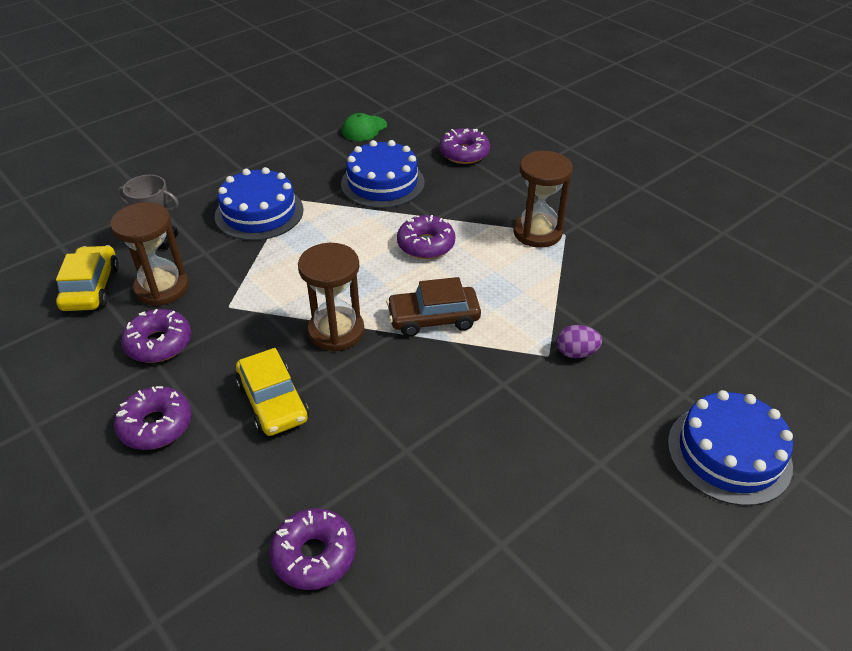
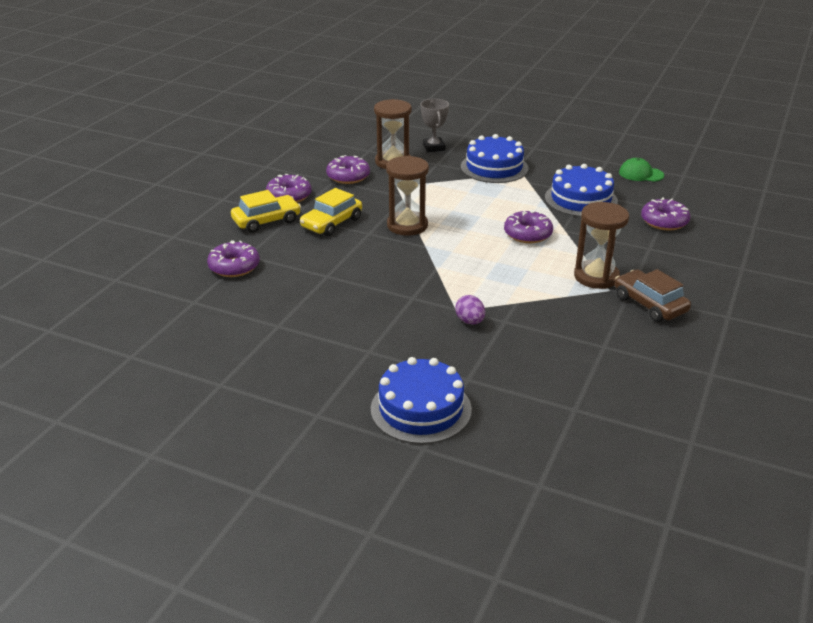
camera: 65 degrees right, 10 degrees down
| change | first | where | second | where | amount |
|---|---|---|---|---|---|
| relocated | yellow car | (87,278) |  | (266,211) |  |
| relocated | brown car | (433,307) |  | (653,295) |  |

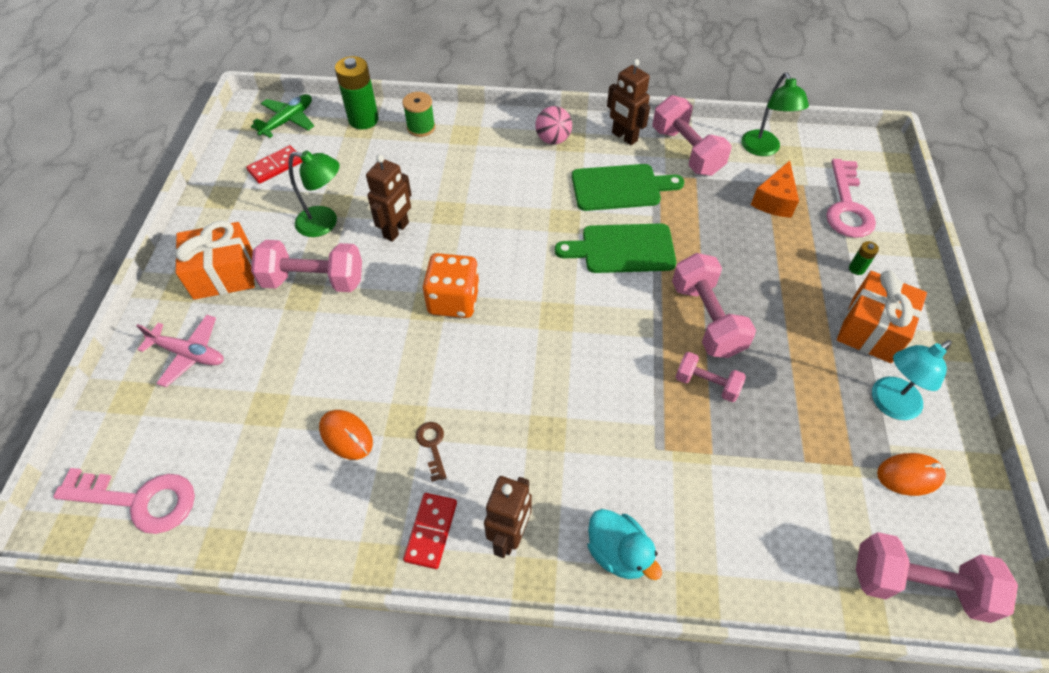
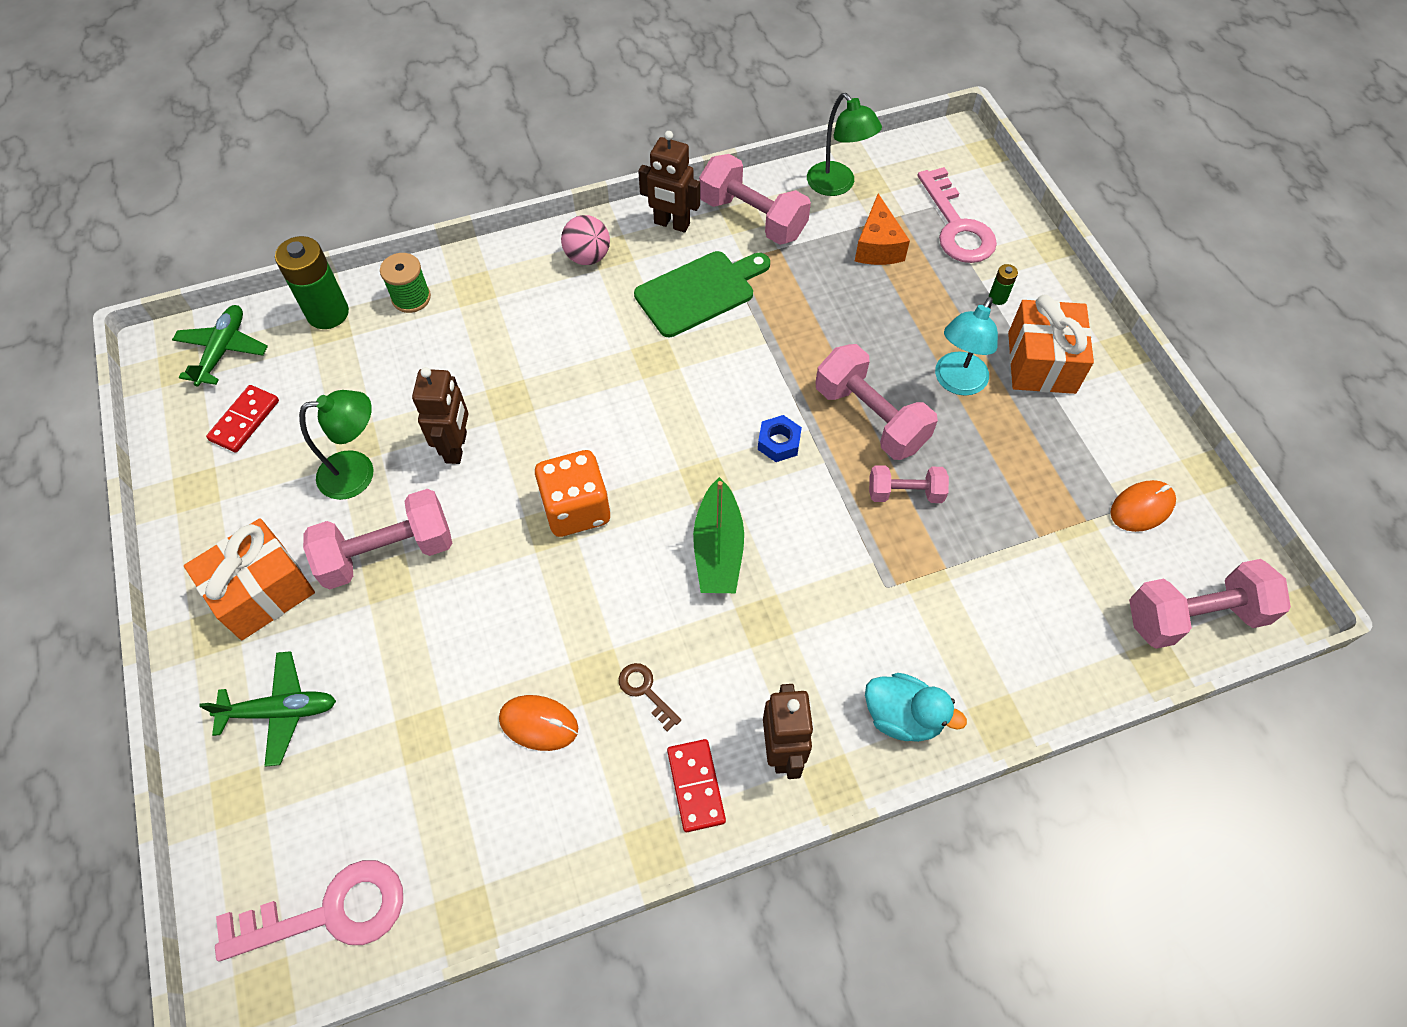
camera: 25 degrees left, 5 degrees up
| change | first | where | second | where | amount |
|---|---|---|---|---|---|
| missing | green cutting board | (615,248) |  |  |  |
| colour | pink plane | (180,351) | green plane | (267,709) |  |
| relocated | turquoise lamp | (912,380) |  | (966,346) |  |
| appeared |  |  | blue nut | (780,438) |  |
| appeared |  |  | green boat | (718,535) |  |

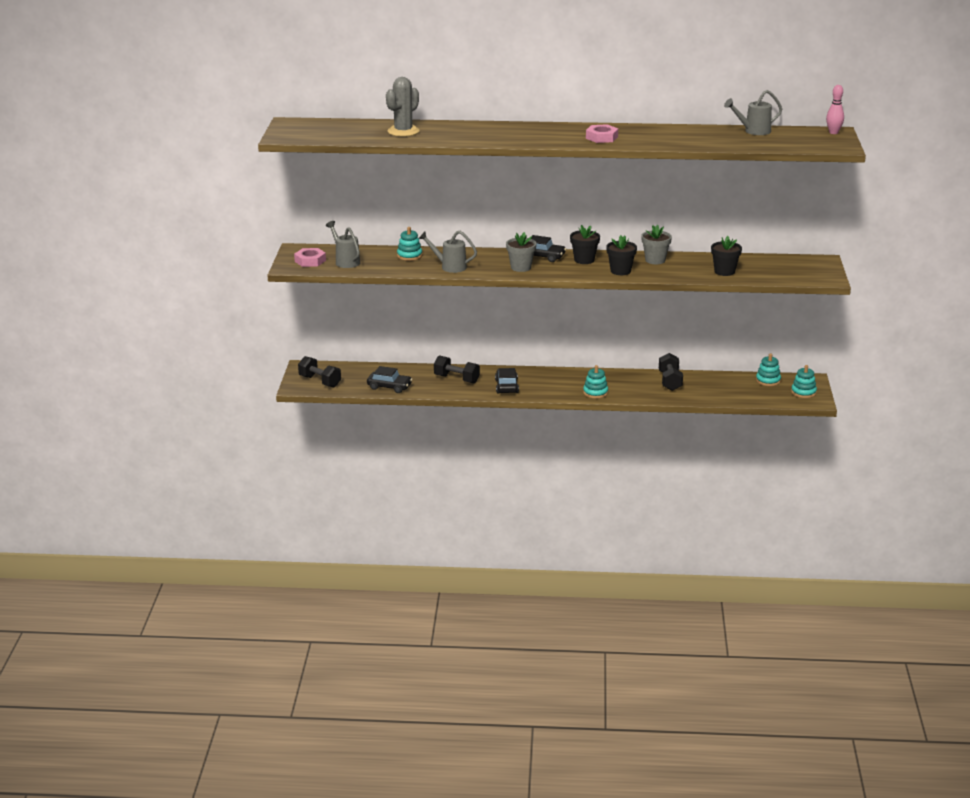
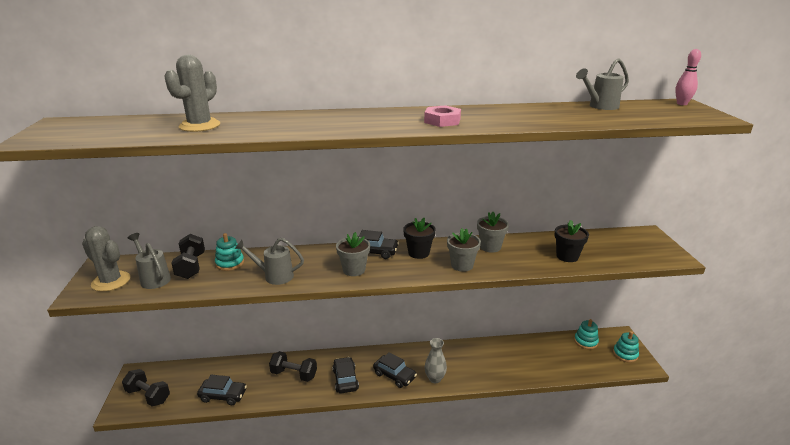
camera: 10 degrees left, 0 degrees up
| change | first | where | second | where | amount |
|---|---|---|---|---|---|
| colour | black flower pot | (621,255) | grey flower pot | (464,250) |  |
| exchanged | pink nut | (310,257) | grey cactus | (106,259) |  |
| relocated | black dumbbell | (671,372) |  | (188,256) |  |
| exchanged | turquoise stacking toy | (595,382) | grey vase | (436,360) |  |
| appeared |  |  | black car | (395,370) |  |

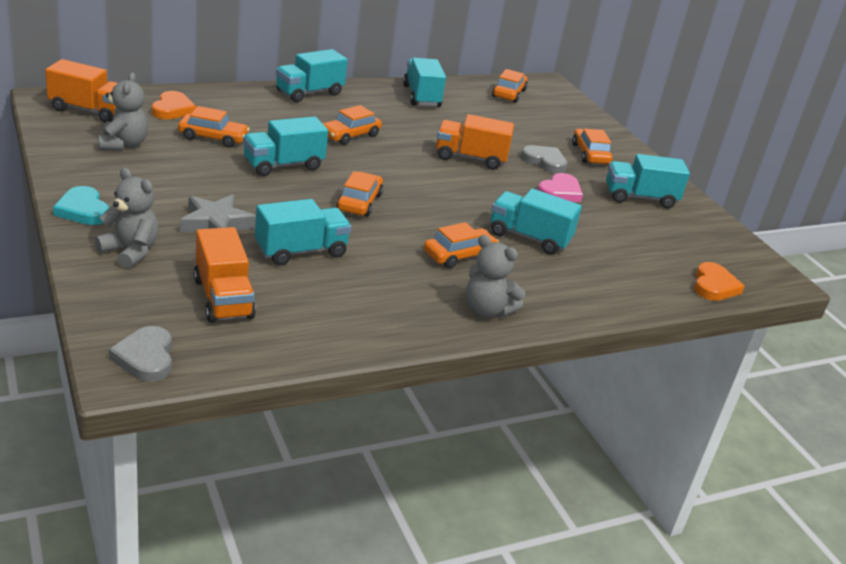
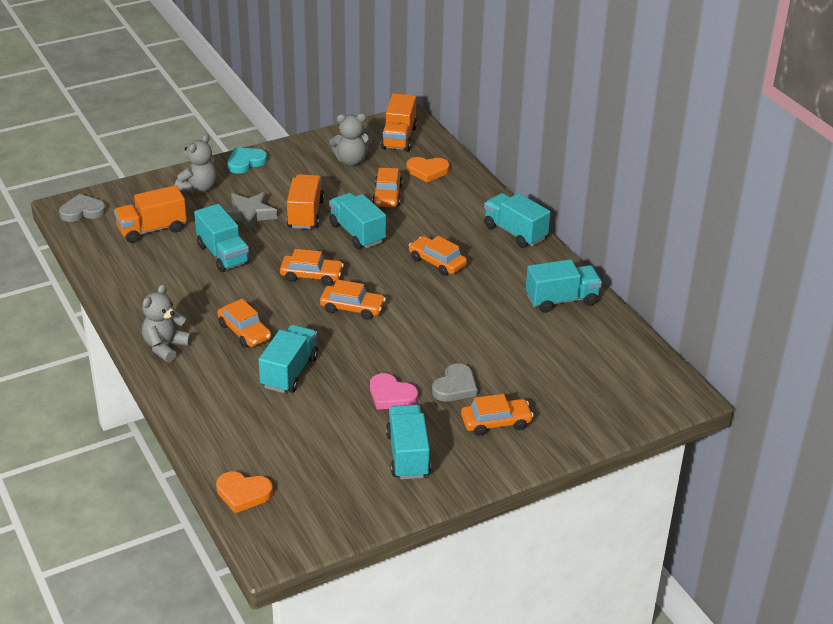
camera: 90 degrees right, 5 degrees up
| change | first | where | second | where | amount |
|---|---|---|---|---|---|
| relocated | orange car | (510,86) |  | (353,299) |  |
| relocated | orange truck | (475,142) |  | (305,201) |  |

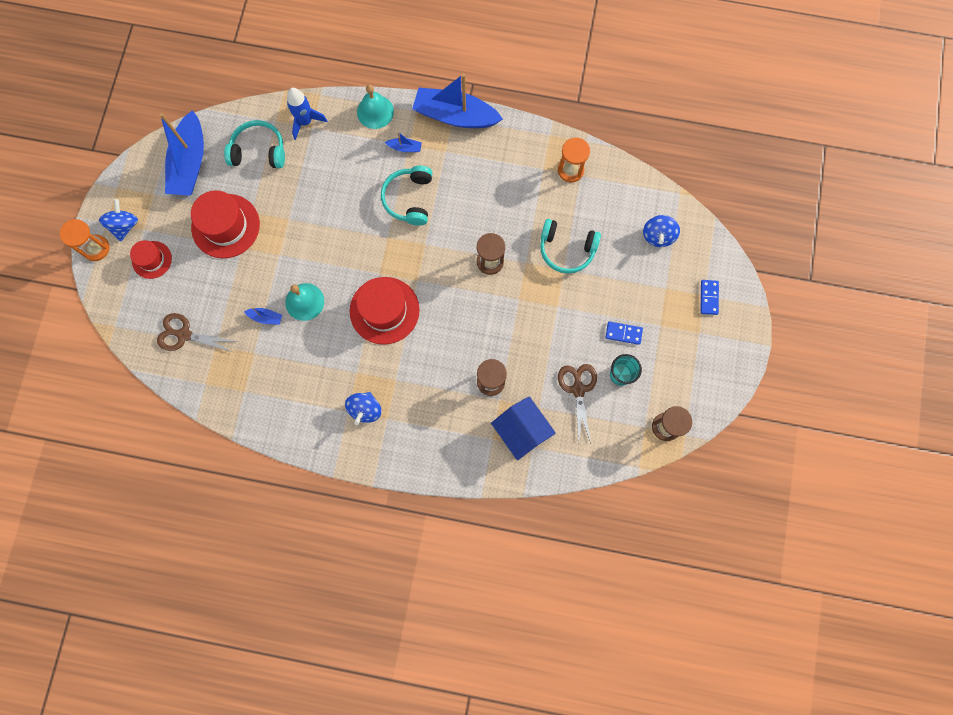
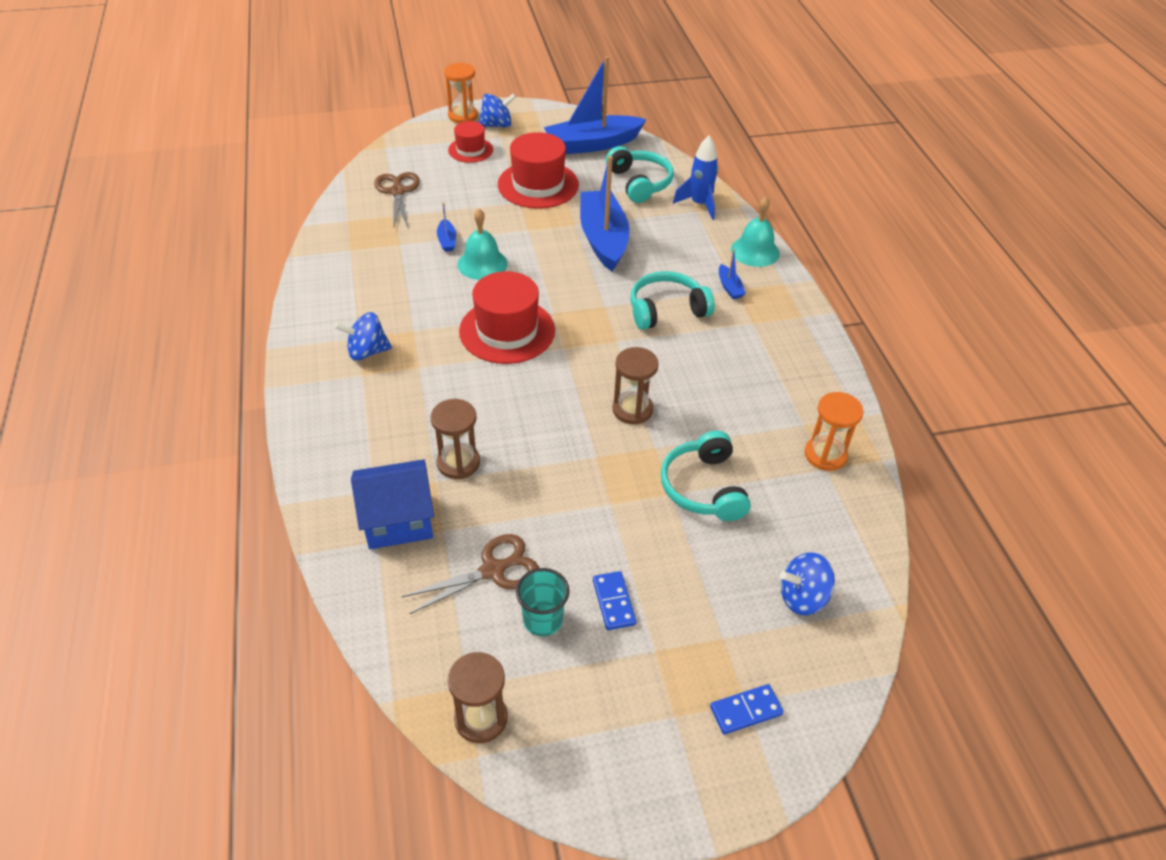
camera: 65 degrees right, 30 degrees down
| change | first | where | second | where | amount |
|---|---|---|---|---|---|
| relocated | blue boat | (457,100) |  | (605,214) |  |
| spun | blue house | (523,428) |  | (392,504) | 45 degrees clockwise |

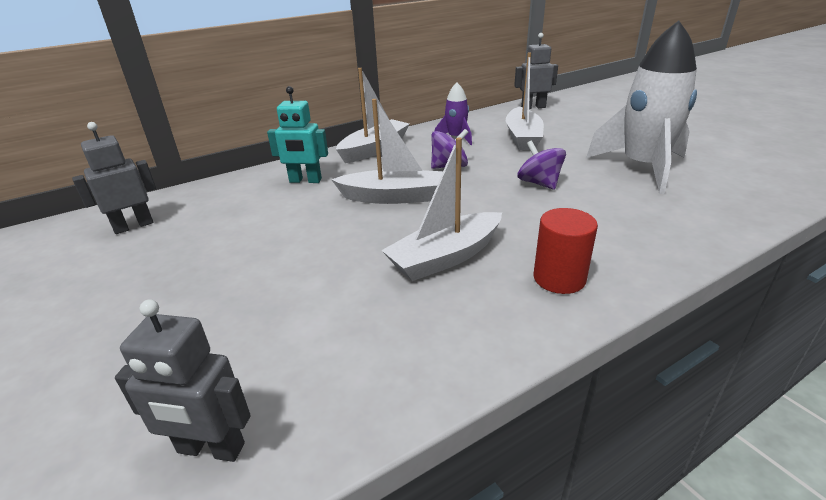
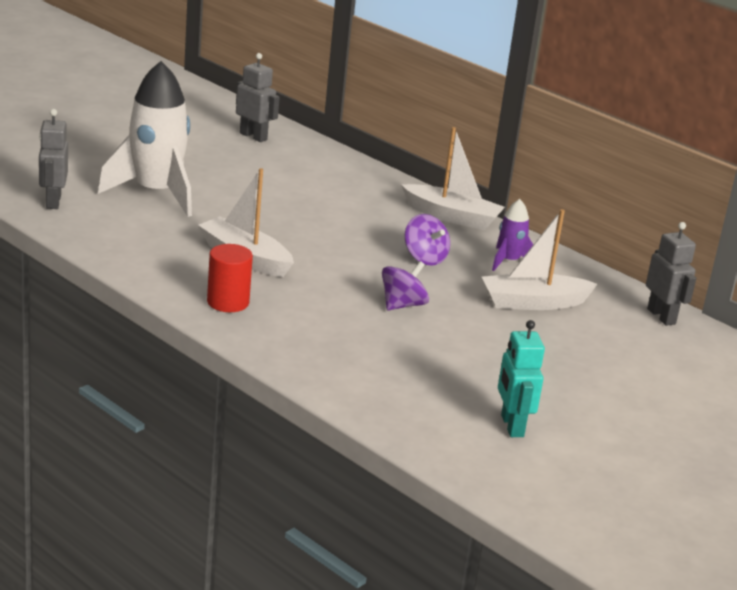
camera: 70 degrees right, 5 degrees down
| change | first | where | second | where | amount |
|---|---|---|---|---|---|
| relocated | white rocket | (641,107) |  | (144,139) |  |
| relocated | turquoise robot | (297,134) |  | (521,378) |  |
| missing | white boat | (387,151) |  |  |  |

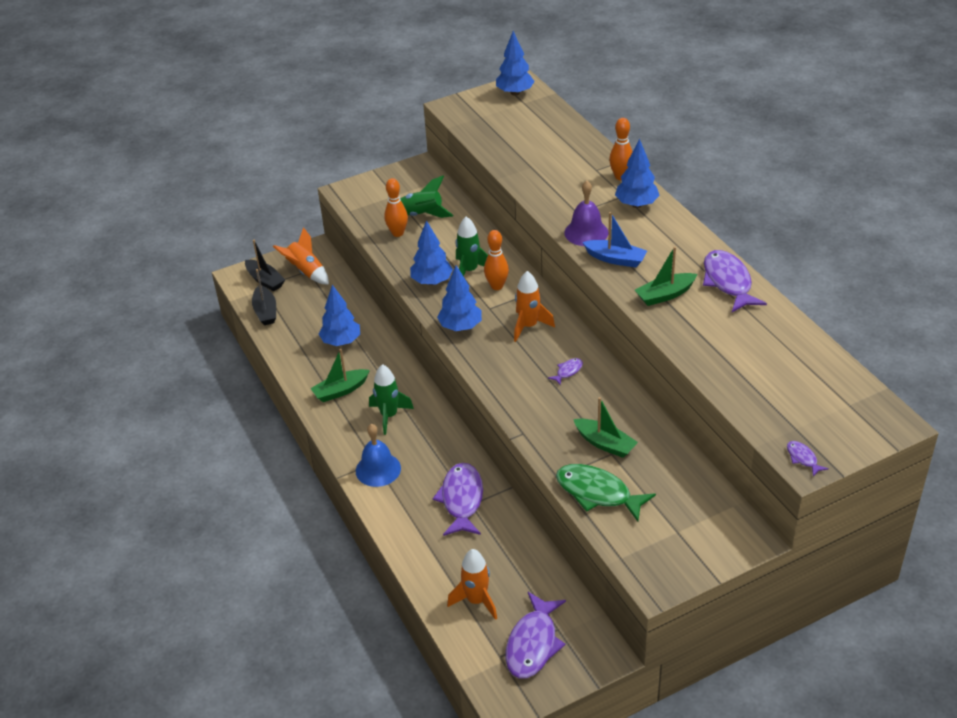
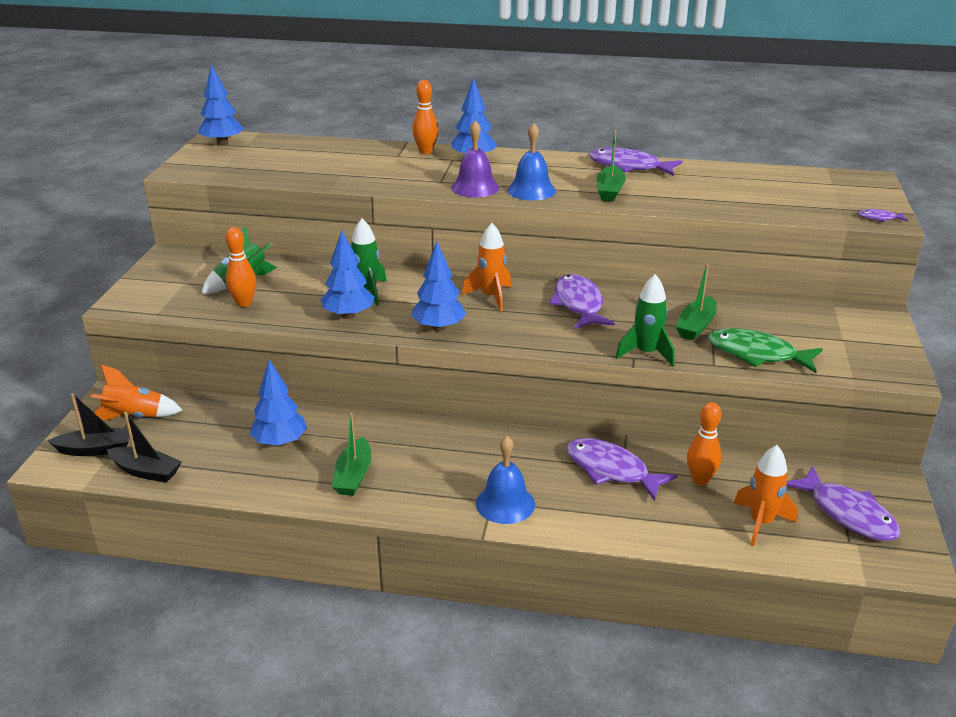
camera: 55 degrees left, 10 degrees down
| change | first | where | second | where | amount |
|---|---|---|---|---|---|
| exchanged | blue boat | (614,239) | blue bell | (531,161) |  |
| relocated | orange bowling pin | (496,260) |  | (704,443) |  |
| size | purple fish | (565,371) |  | (582,301) | x2.19 |
| relocated | green rocket | (391,399) |  | (645,320) |  |
| spun | green boat | (605,427) |  | (696,302) | 135 degrees clockwise |
| spun | green fish | (606,493) |  | (765,350) | 45 degrees clockwise |

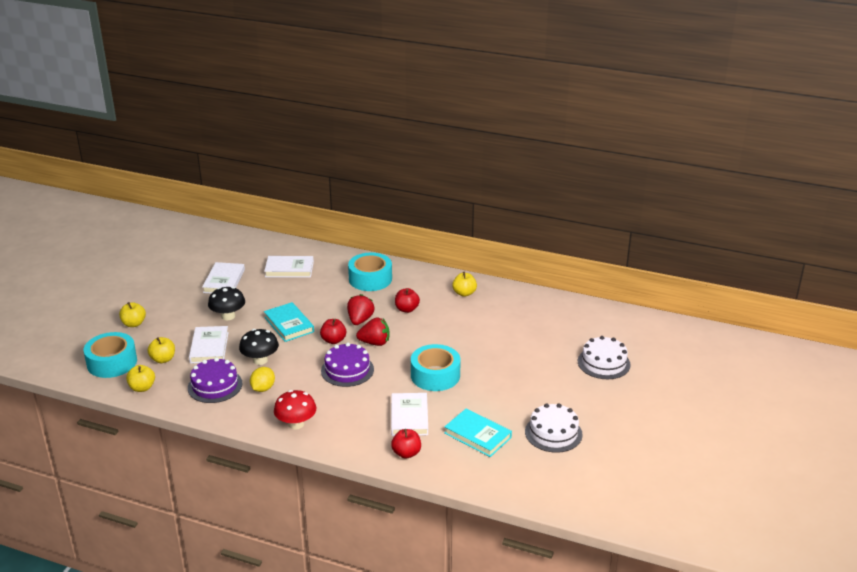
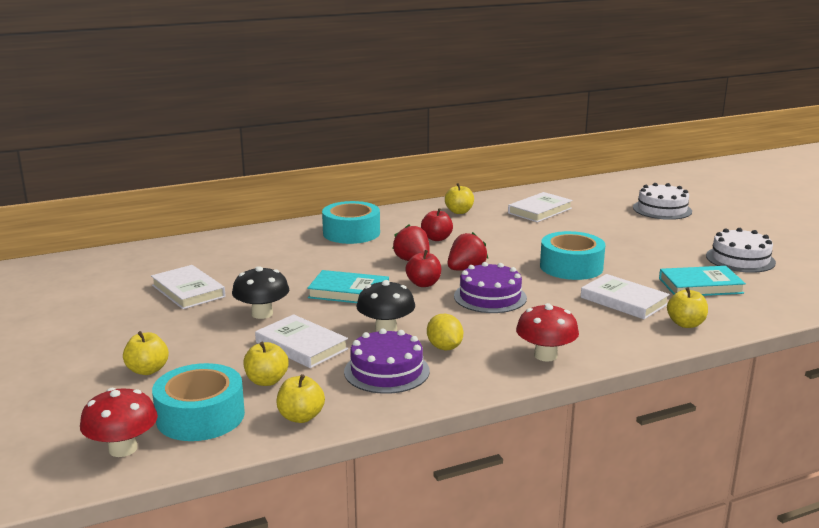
camera: 45 degrees left, 10 degrees down
| change | first | where | second | where | amount |
|---|---|---|---|---|---|
| relocated | white book | (289,266) |  | (540,207) |  |
| colour | red apple | (406,444) | yellow apple | (687,307) |  |
| appeared |  |  | red mushroom | (119,422) |  |

